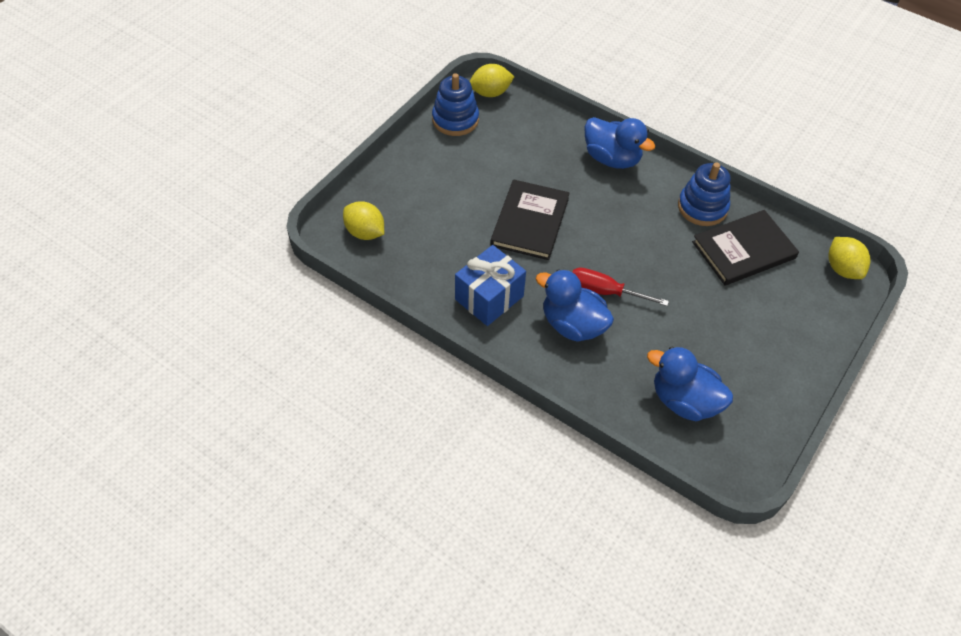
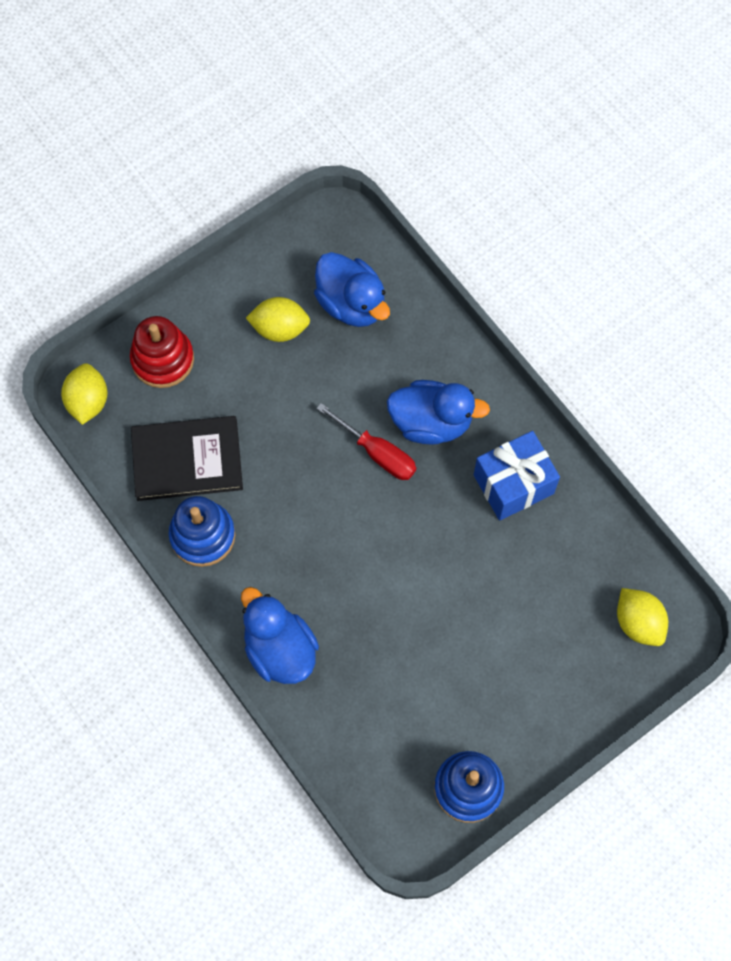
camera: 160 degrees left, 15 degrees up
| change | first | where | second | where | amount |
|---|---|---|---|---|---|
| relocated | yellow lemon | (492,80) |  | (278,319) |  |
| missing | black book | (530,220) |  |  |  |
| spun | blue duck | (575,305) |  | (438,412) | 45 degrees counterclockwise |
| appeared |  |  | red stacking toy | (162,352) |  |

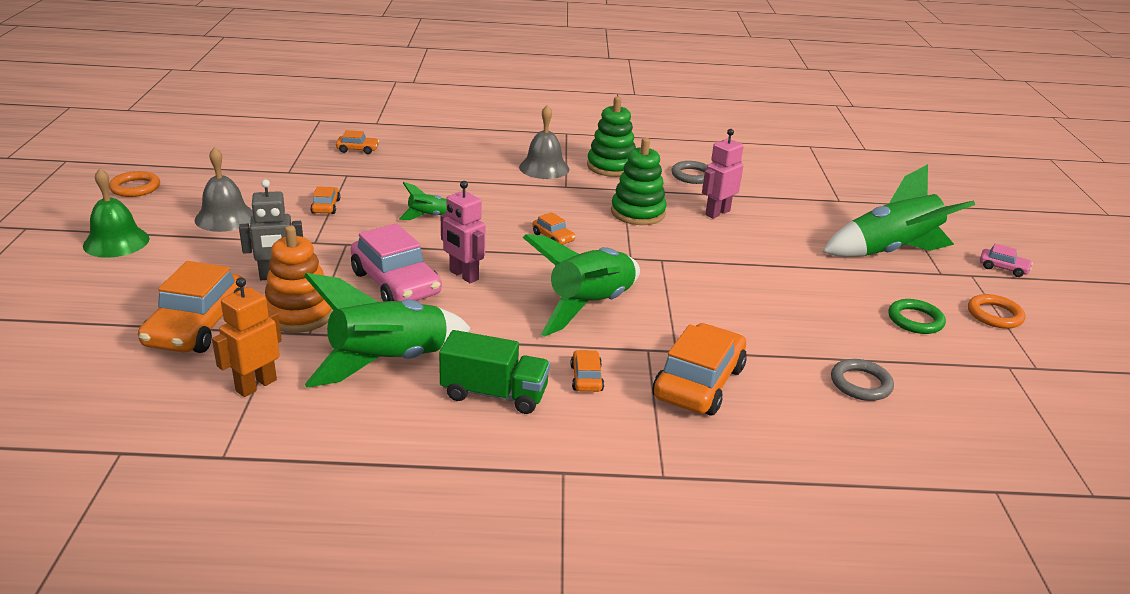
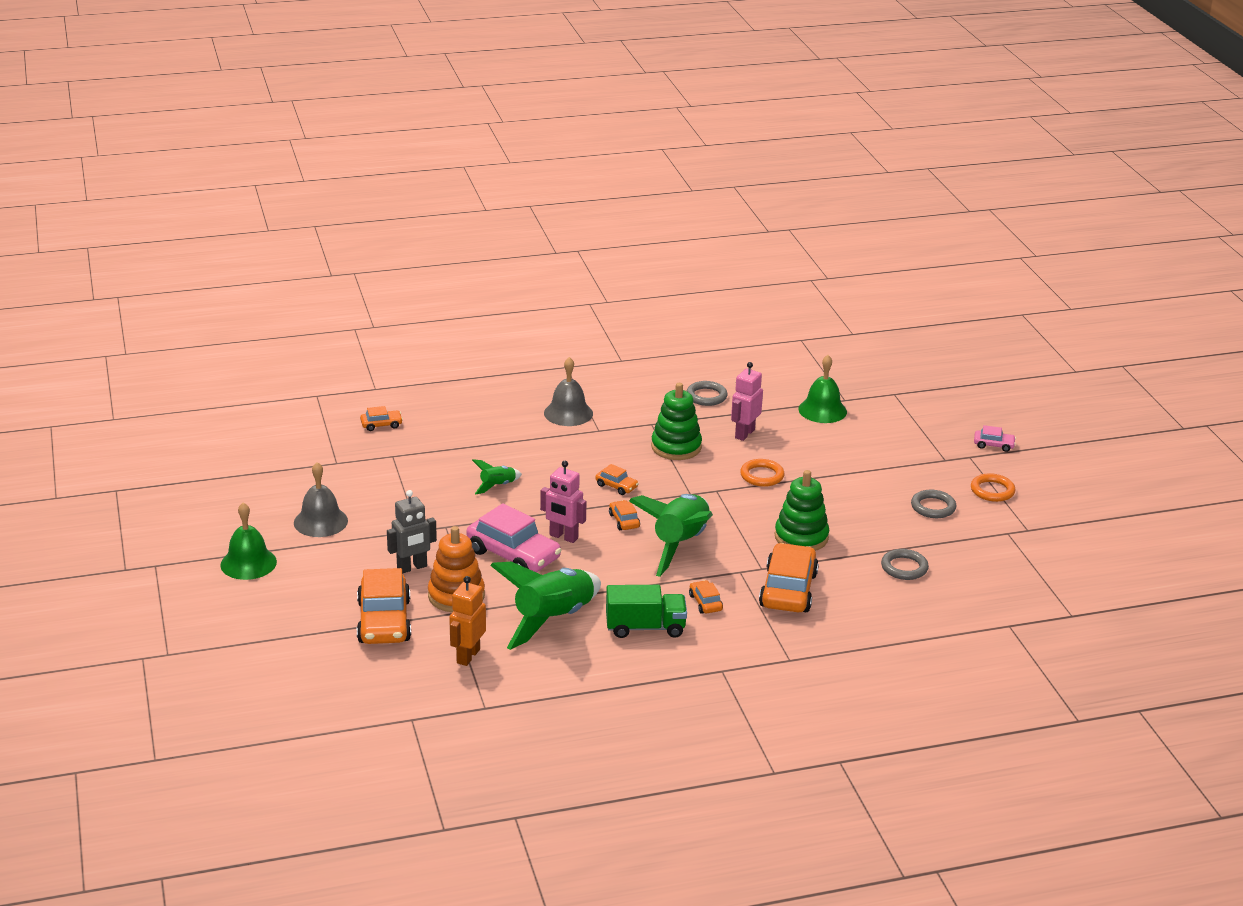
camera: 15 degrees left, 0 degrees up
| change | first | where | second | where | amount |
|---|---|---|---|---|---|
| relocated | green stacking toy | (611,137) |  | (802,510) |  |
| missing | green rocket | (898,210) |  |  |  |
| relocated | orange ring | (134,184) |  | (762,473) |  |
| relocated | orange car | (325,200) |  | (624,515) |  |
| colour | green ring | (917,316) | grey ring | (933,504) |  |
| appeared |  |  | green bell | (822,389) |  |

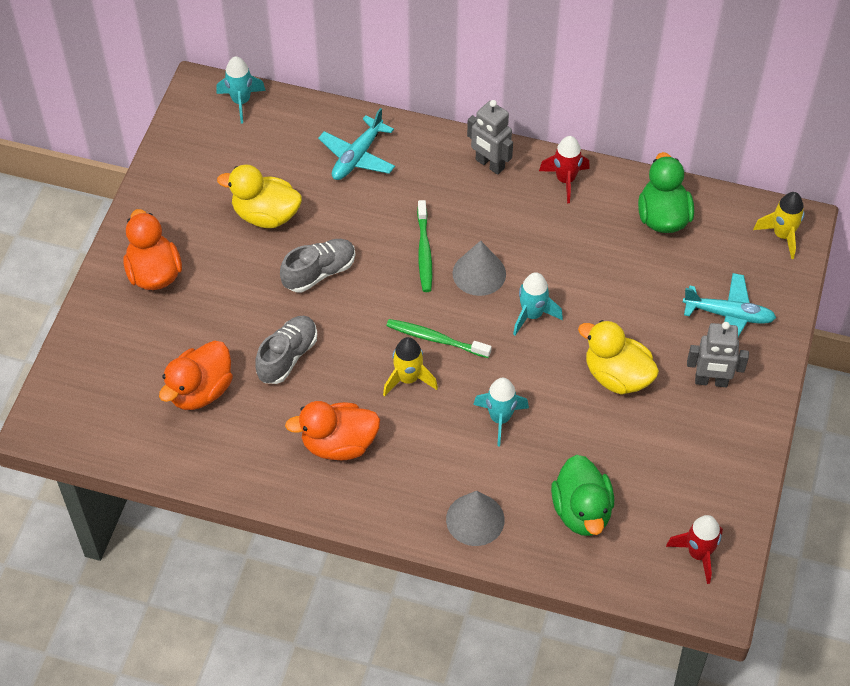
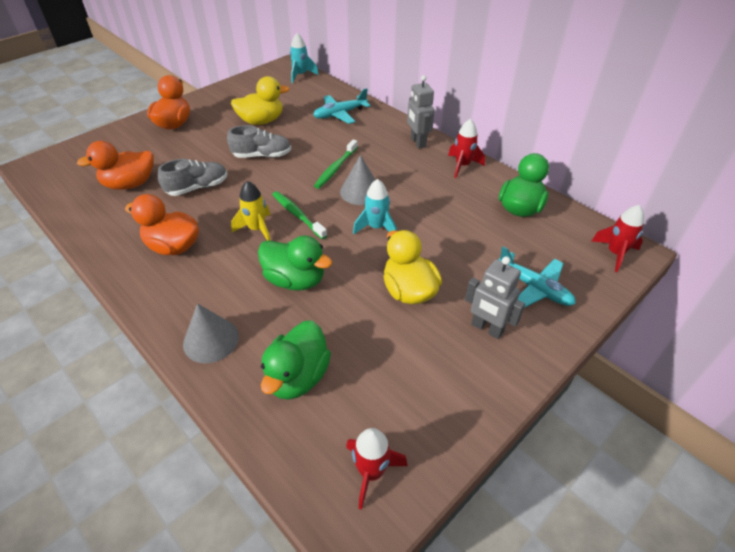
camera: 30 degrees right, 10 degrees down
| change | first | where | second | where | amount |
|---|---|---|---|---|---|
| spun | yellow duck | (259,196) |  | (260,100) | 120 degrees clockwise |
| colour | yellow rocket | (779,225) | red rocket | (618,238) |  |
| exchanged | turquoise rocket | (501,412) | green duck | (295,263) |  |

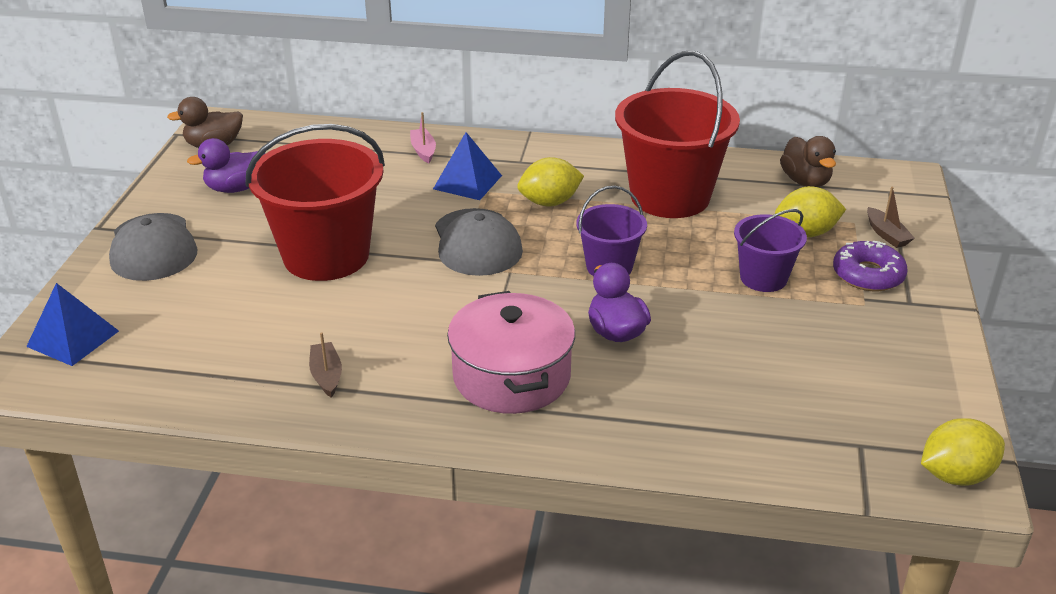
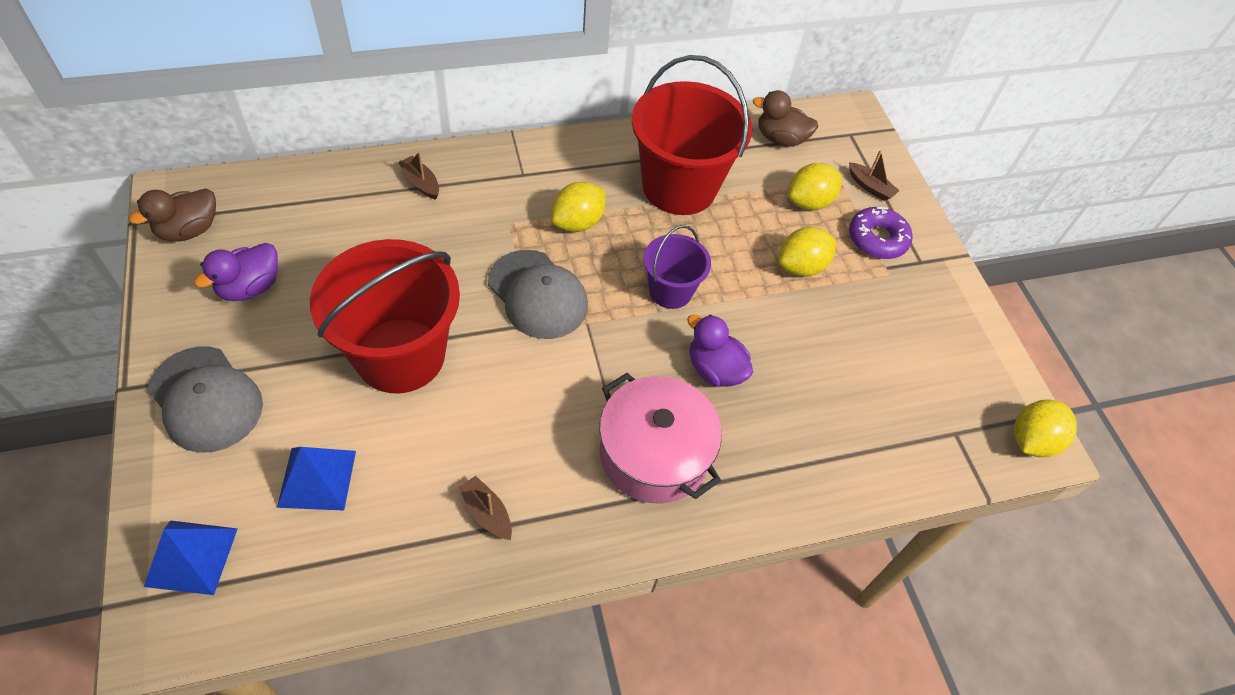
camera: 30 degrees left, 20 degrees up
| change | first | where | second | where | amount |
|---|---|---|---|---|---|
| colour | pink boat | (423,138) | brown boat | (418,175) |  |
| relocated | blue pyramid | (467,166) |  | (316,478) |  |
| spun | brown duck | (808,161) |  | (786,118) | 150 degrees clockwise |
| exchanged | purple bucket | (770,250) | yellow lemon | (807,252) |  |

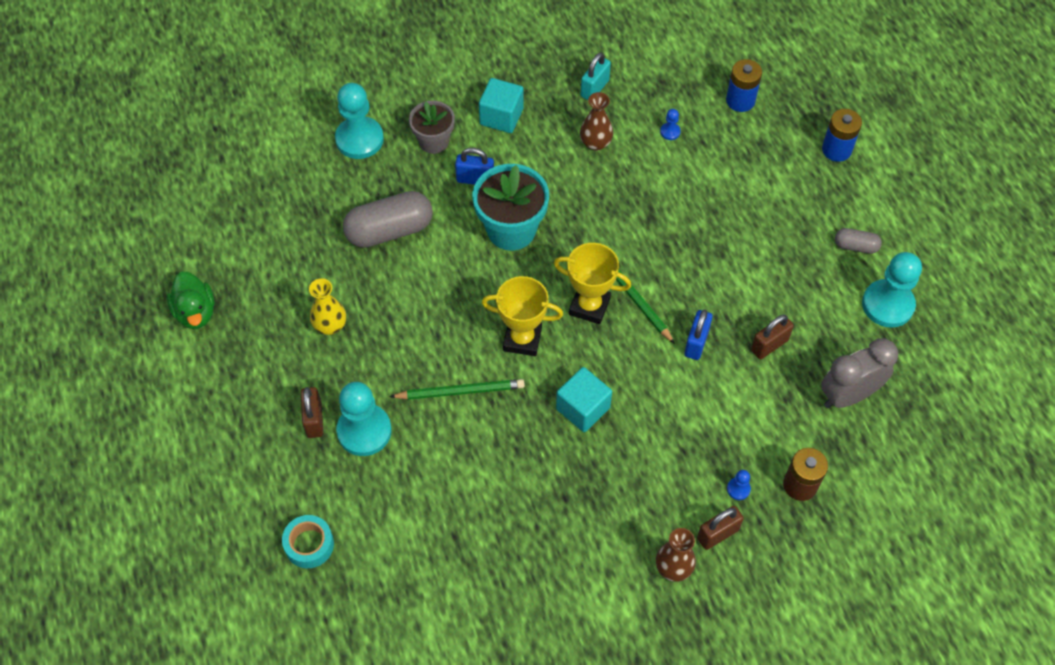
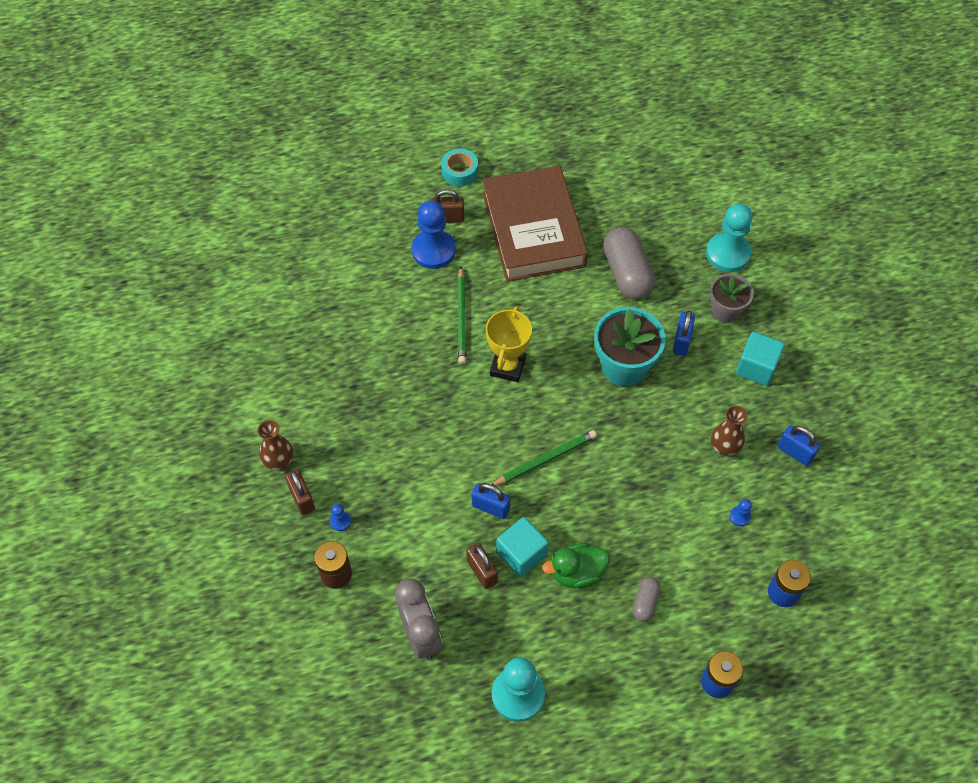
camera: 95 degrees right, 0 degrees up
| change | first | where | second | where | amount |
|---|---|---|---|---|---|
| colour | turquoise padlock | (596,76) | blue padlock | (799,445) |  |
| relocated | grey capsule | (858,241) |  | (646,599) |  |
| missing | yellow trophy | (592,283) |  |  |  |
| relocated | green duck | (191,300) |  | (575,565) |  |
| exchanged | yellow vase | (327,307) | brown book | (535,224) |  |
| relocated | turquoise cube | (584,399) |  | (522,547) |  |
| colour | turquoise pawn | (364,419) | blue pawn | (434,235) |  |
| relocated | turquoise tape | (308,541) |  | (459,167) |  |

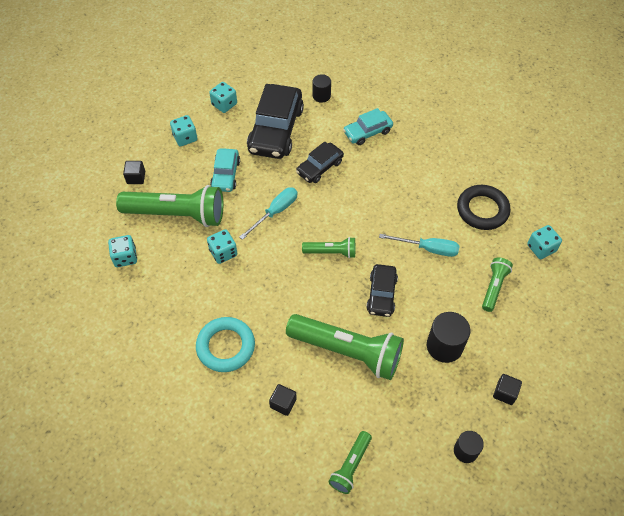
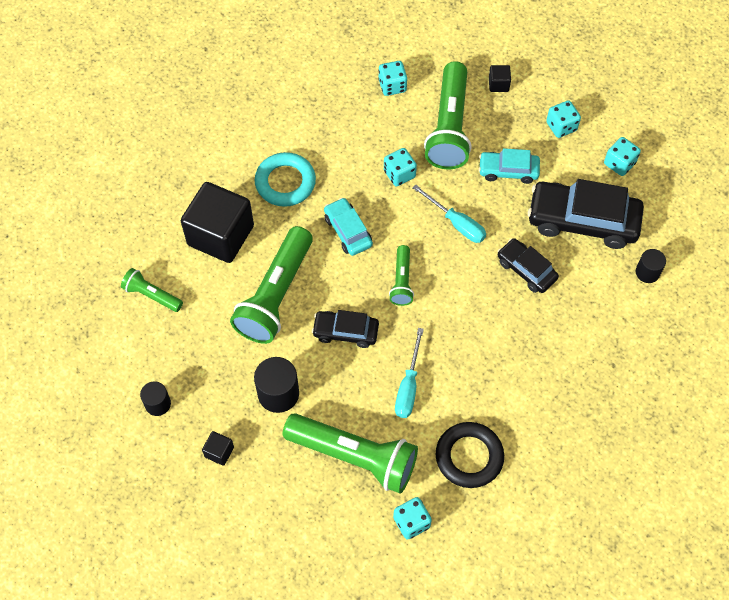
camera: 90 degrees right, 5 degrees up
| change | first | where | second | where | amount |
|---|---|---|---|---|---|
| relocated | turquoise car | (368,126) |  | (348,227) |  |
| size | green flashlight | (497,285) |  | (350,453) | x1.99 |
| size | black cube | (283,400) |  | (217,222) | x2.46 |

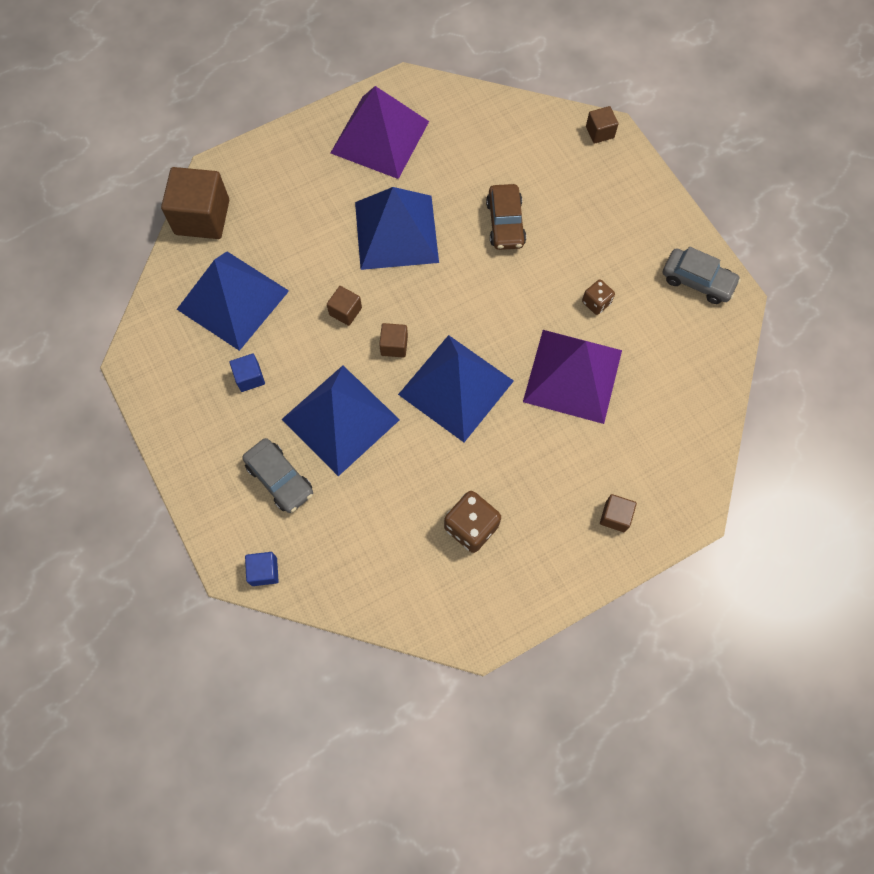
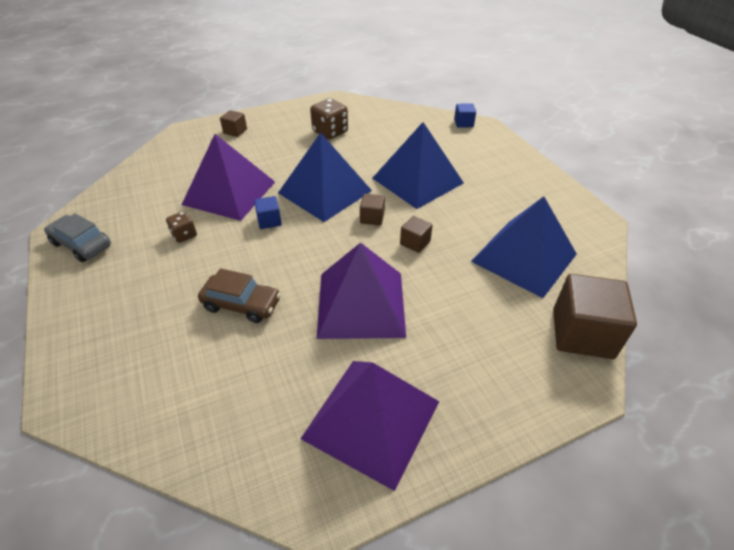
camera: 175 degrees left, 25 degrees down
| change | first | where | second | where | amount |
|---|---|---|---|---|---|
| missing | brown cube | (602,125) |  |  |  |
| spun | brown car | (506,217) |  | (239,295) | 105 degrees clockwise |
| colour | blue pyramid | (397,228) | purple pyramid | (361,290) |  |
| relocated | blue cube | (247,373) |  | (268,212) |  |
| missing | grey car | (277,475) |  |  |  |

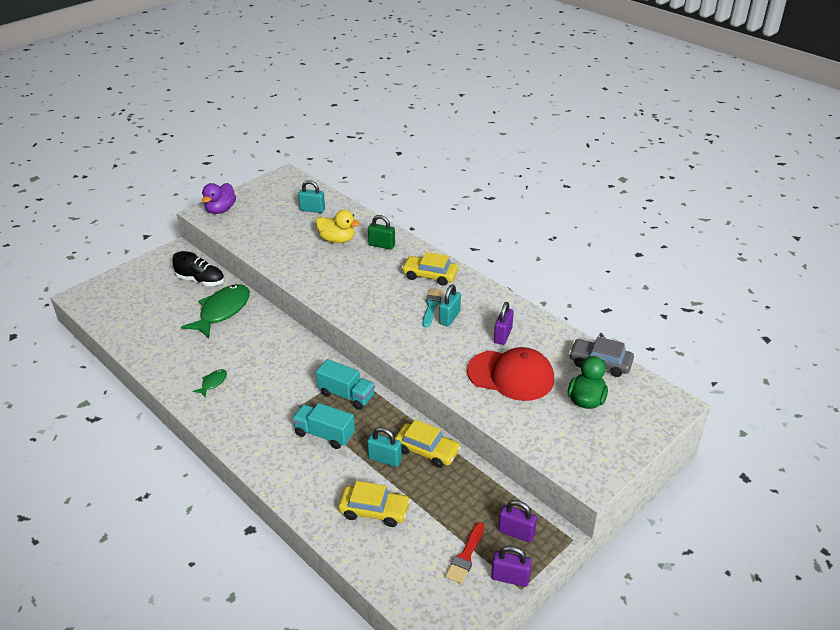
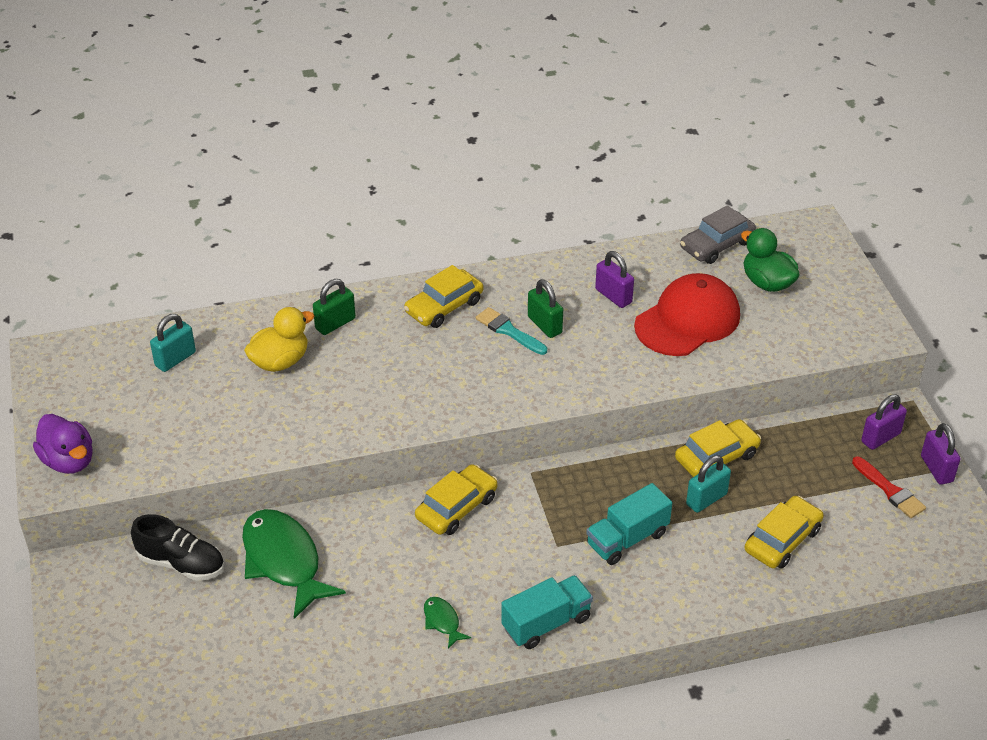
camera: 60 degrees left, 5 degrees up
| change | first | where | second | where | amount |
|---|---|---|---|---|---|
| spun | black shoe | (198,268) |  | (177,547) | 60 degrees clockwise |
| colour | turquoise padlock | (450,305) | green padlock | (545,308) |  |
| relocated | turquoise truck | (345,384) |  | (547,612) |  |
| spun | purple padlock | (511,566) |  | (941,454) | 60 degrees counterclockwise |
| appeared |  |  | yellow car | (456,499) |  |

